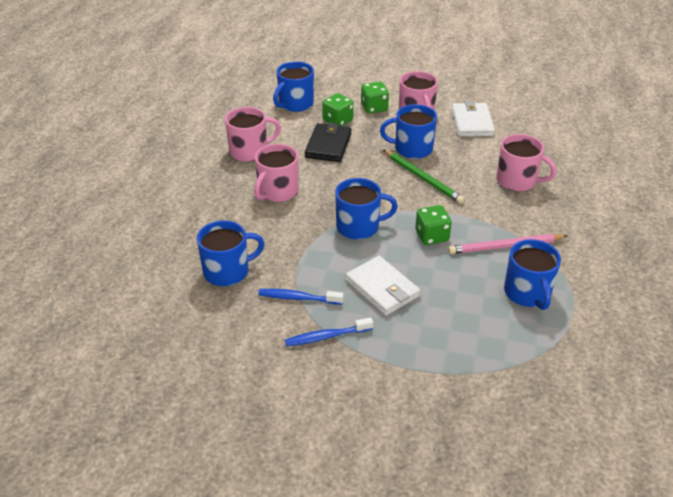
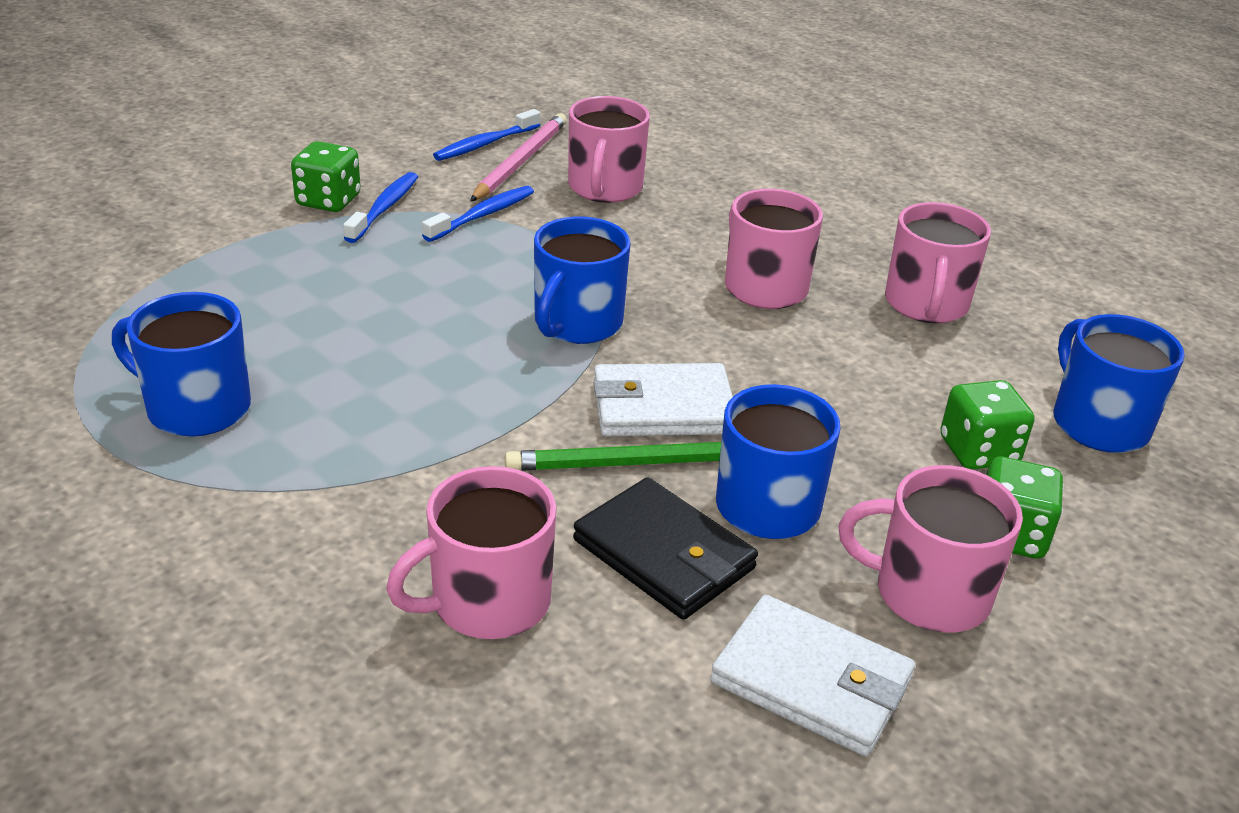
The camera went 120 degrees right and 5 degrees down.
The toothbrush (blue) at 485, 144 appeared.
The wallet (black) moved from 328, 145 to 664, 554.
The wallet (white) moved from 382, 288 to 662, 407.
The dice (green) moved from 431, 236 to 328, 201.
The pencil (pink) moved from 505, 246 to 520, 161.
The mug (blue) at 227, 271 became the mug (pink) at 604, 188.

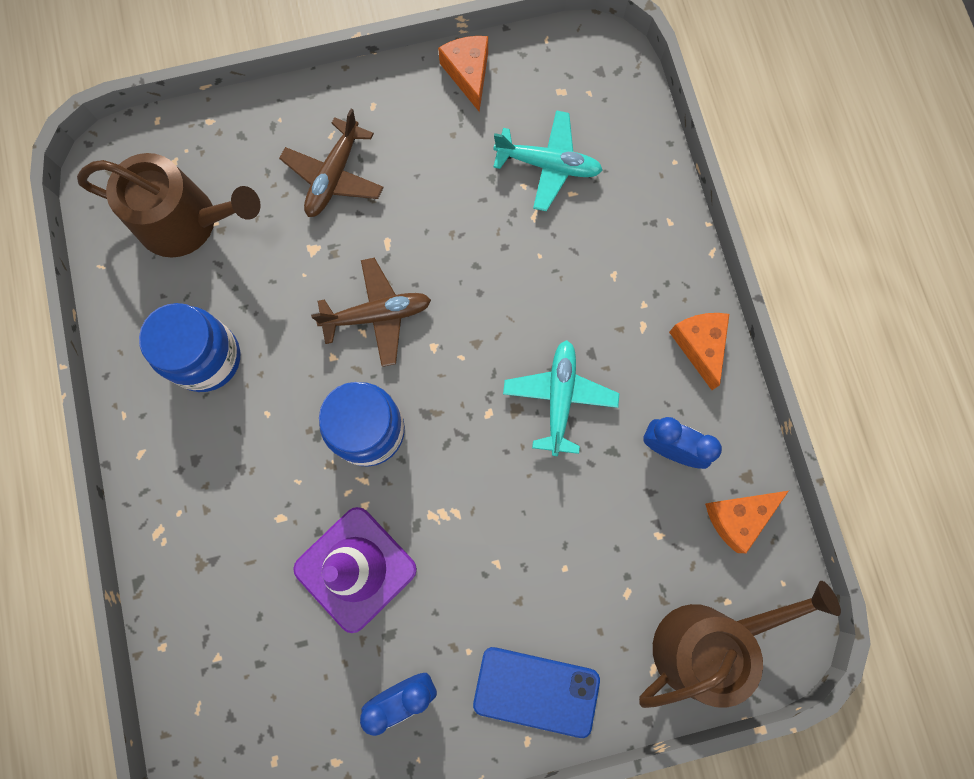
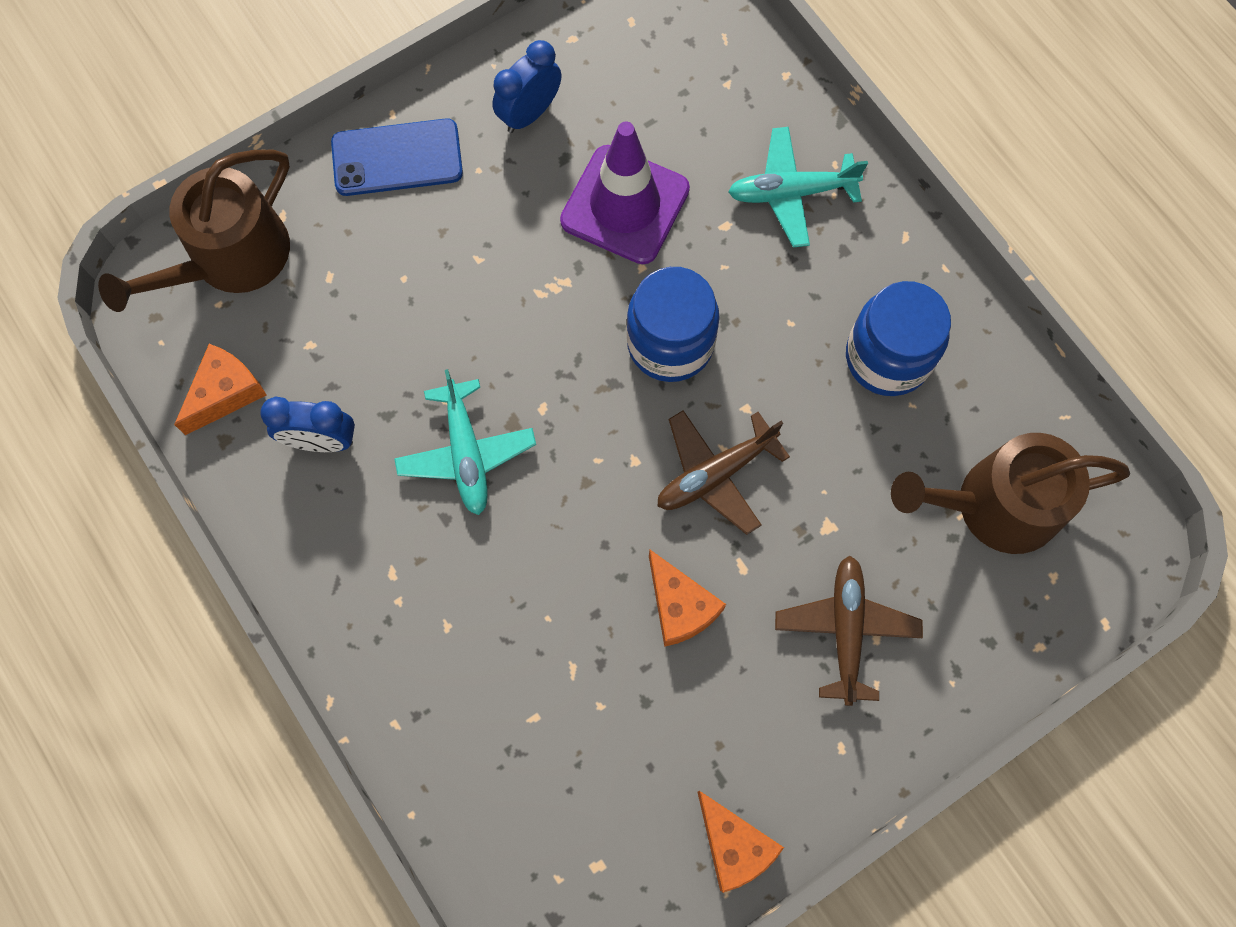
The camera went 160 degrees right and 5 degrees down.
The plane (turquoise) moved from 548, 165 to 791, 192.
The cheese (orange) moved from 699, 345 to 680, 606.

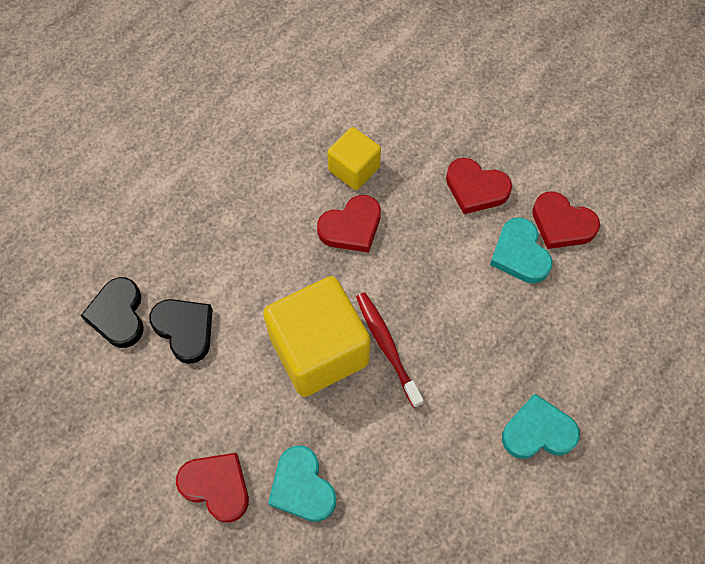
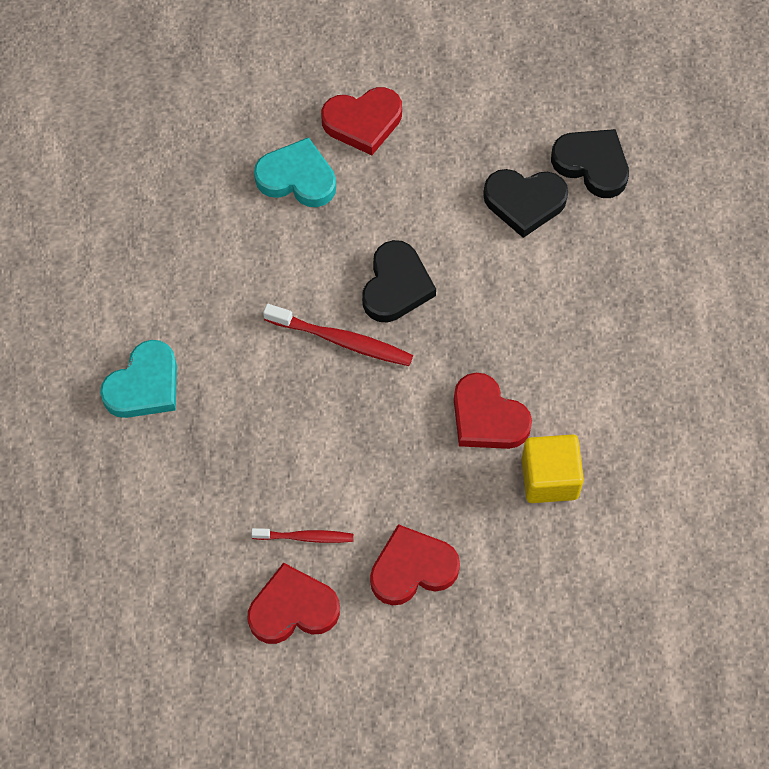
The camera went 135 degrees right and 0 degrees up.
The cube (yellow) at 319, 350 was replaced by the heart (black) at 396, 286.
The heart (turquoise) at 519, 254 was replaced by the toothbrush (red) at 305, 537.
The heart (red) at 351, 227 turned 60 degrees counterclockwise.

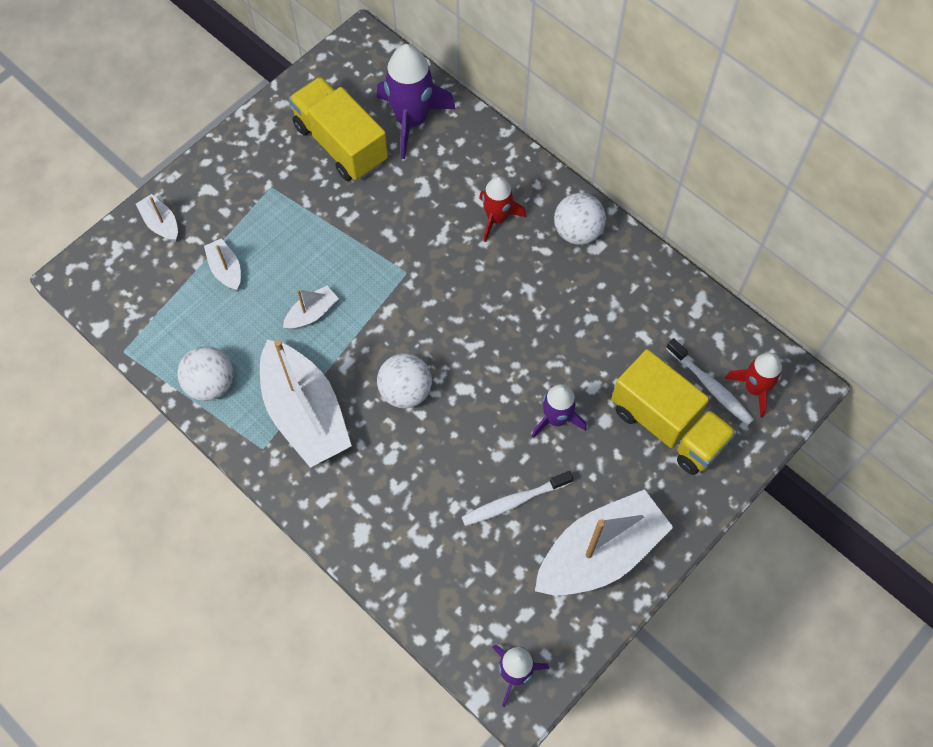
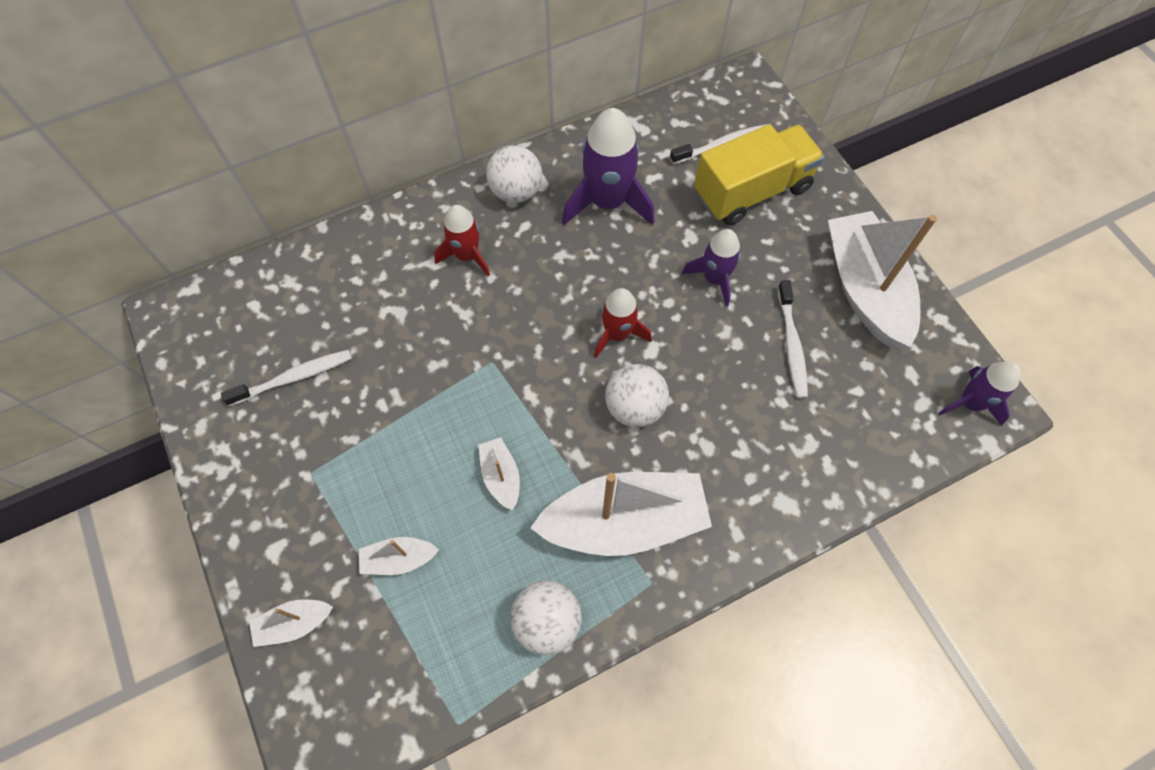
The camera went 70 degrees left and 0 degrees up.
The rocket (purple) moved from 411, 120 to 607, 202.
The rocket (red) moved from 754, 388 to 617, 334.
The truck (yellow) at 341, 144 was replaced by the toothbrush (white) at 293, 378.

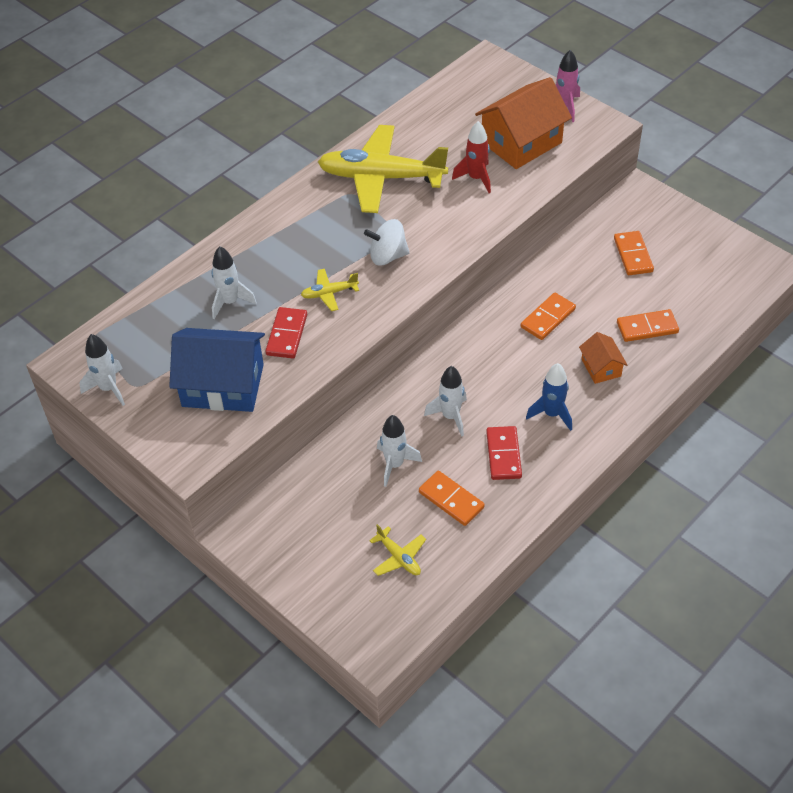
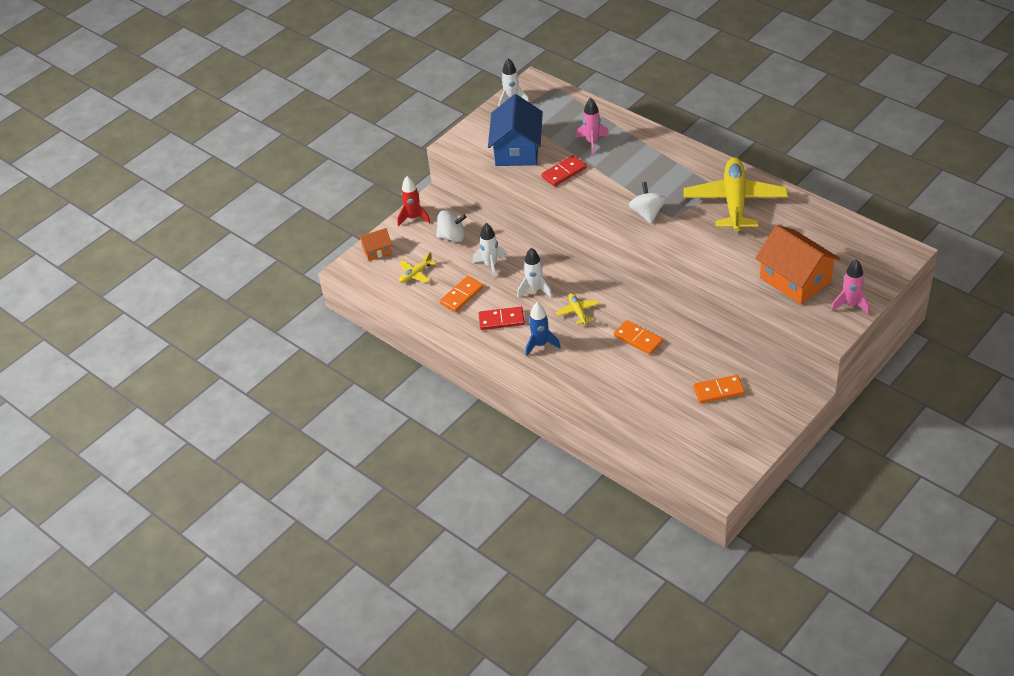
The camera went 90 degrees right and 5 degrees down.
The domino (orange) at 647, 327 disappeared.
The spinning top (white) at 452, 237 appeared.
The plane (yellow) moved from 329, 293 to 577, 311.
The rocket (red) moved from 476, 178 to 413, 218.
The house (orange) moved from 601, 367 to 377, 250.
The rocket (white) at 230, 302 became the rocket (pink) at 592, 142.
The domino (red) at 287, 335 turned 45 degrees counterclockwise.

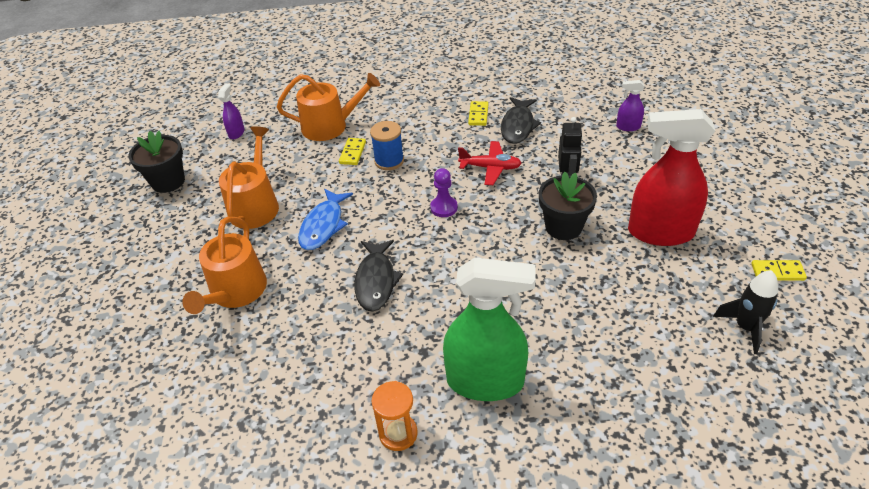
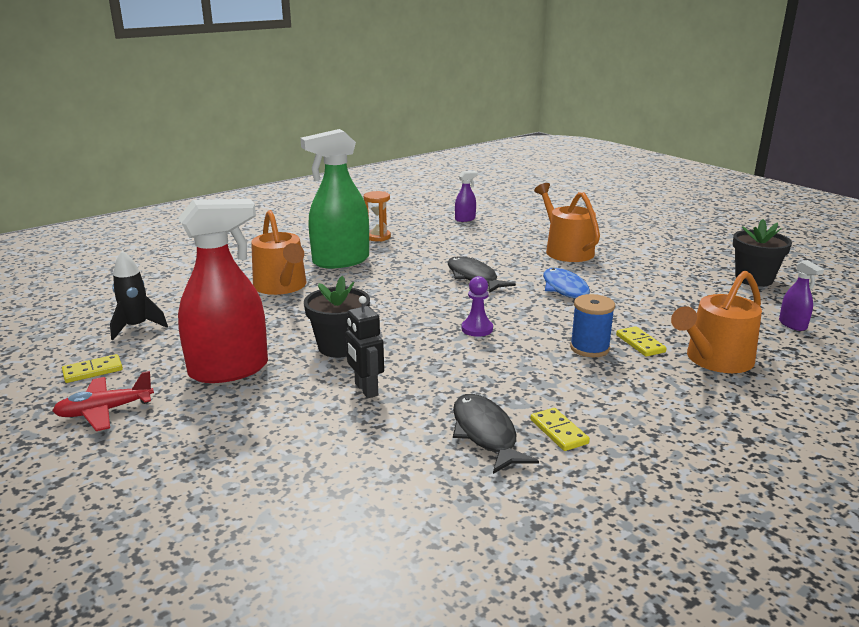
The camera went 145 degrees right and 20 degrees down.
The watering can (orange) moved from 255, 205 to 282, 286.
The plane (red) moved from 490, 168 to 105, 411.
The spray bottle (purple) moved from 628, 127 to 465, 219.

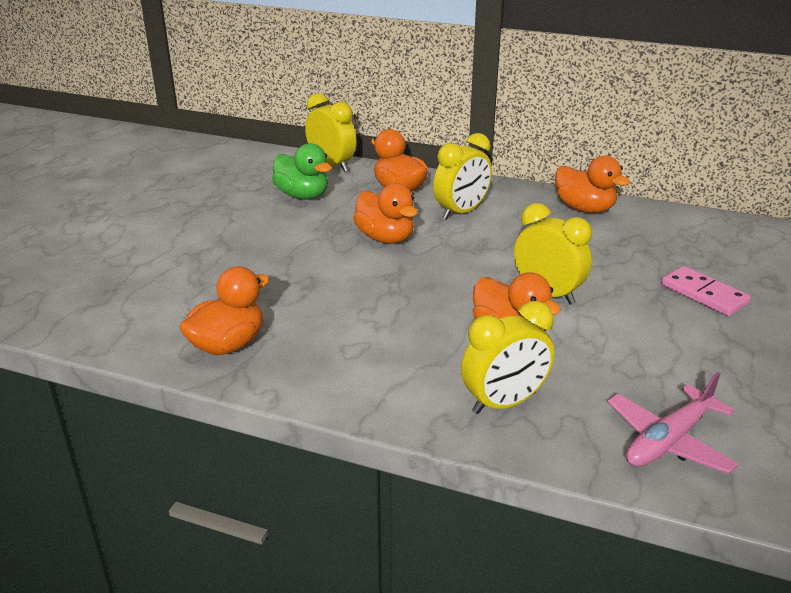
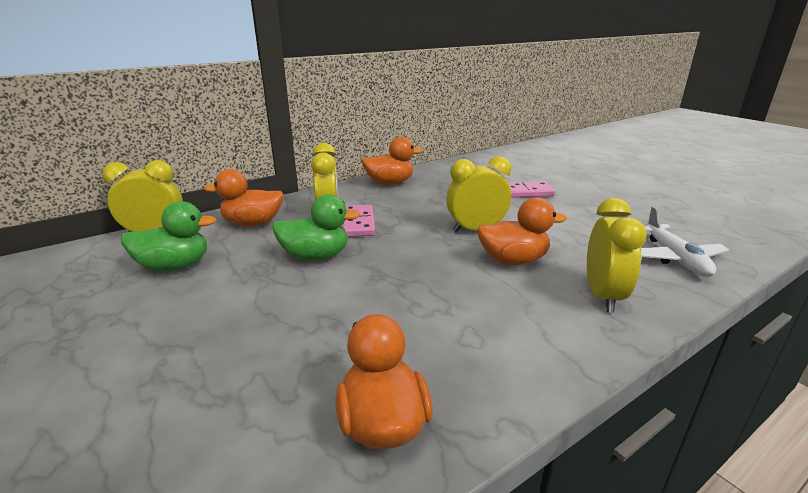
The camera went 55 degrees left and 5 degrees down.
The domino (pink) at 358, 223 appeared.
The duck (orange) at 385, 238 became the duck (green) at 315, 256.
The plane (pink) at 668, 441 became the plane (white) at 675, 258.

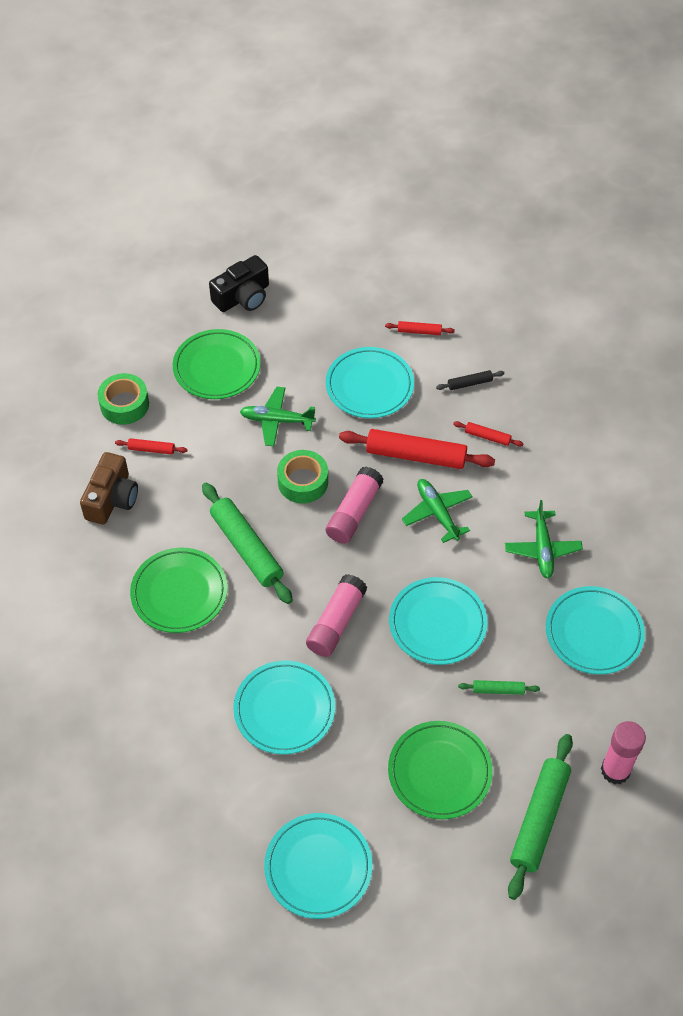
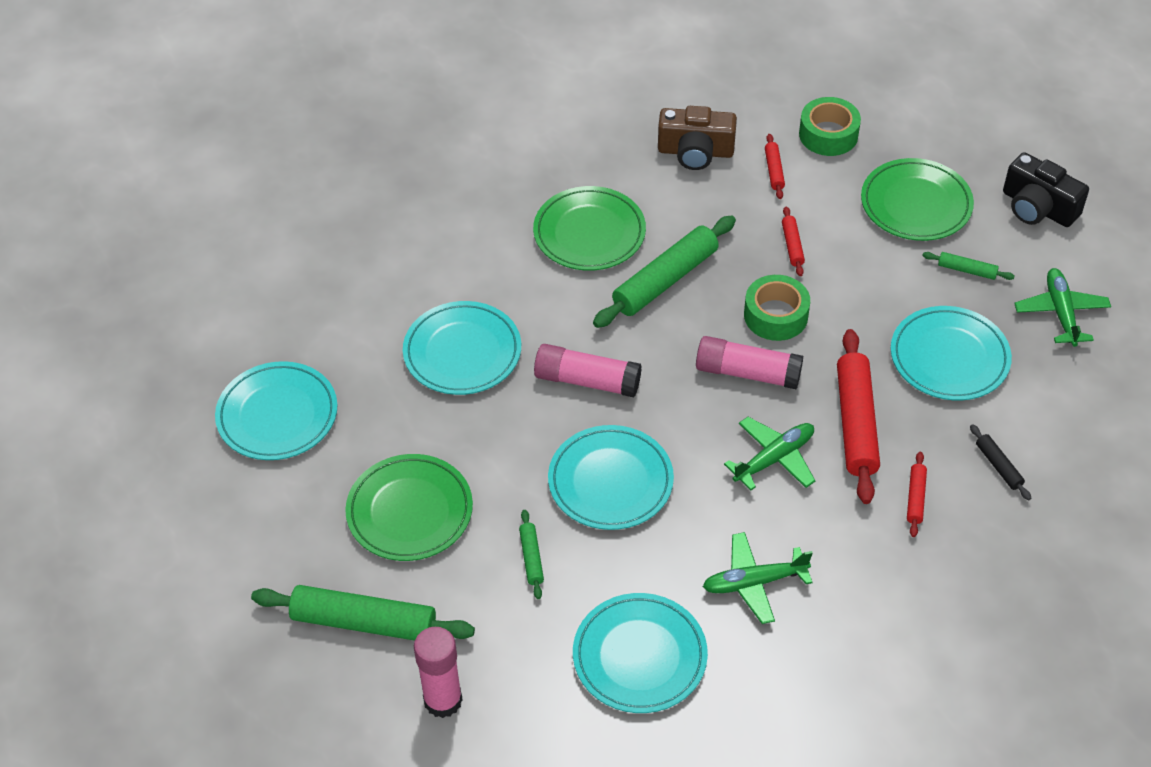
The camera went 80 degrees right and 5 degrees down.
The rolling pin (green) at 967, 270 appeared.
The plane (green) moved from 276, 420 to 1061, 312.
The rolling pin (red) moved from 419, 331 to 792, 245.

